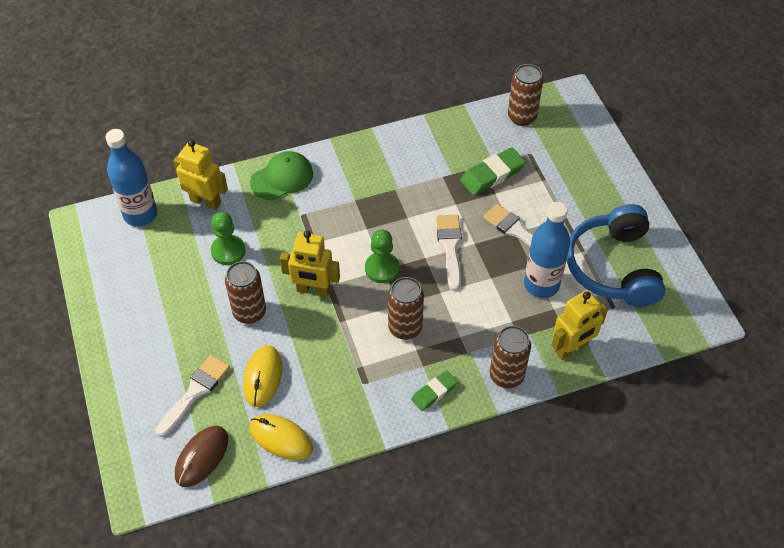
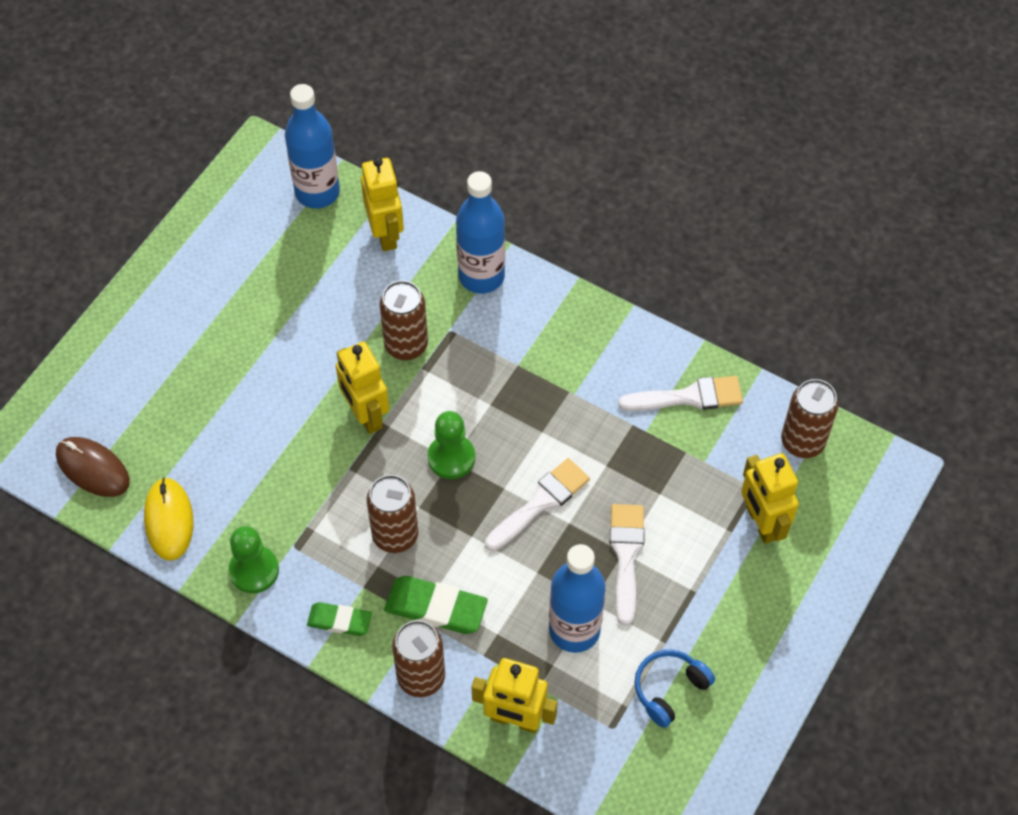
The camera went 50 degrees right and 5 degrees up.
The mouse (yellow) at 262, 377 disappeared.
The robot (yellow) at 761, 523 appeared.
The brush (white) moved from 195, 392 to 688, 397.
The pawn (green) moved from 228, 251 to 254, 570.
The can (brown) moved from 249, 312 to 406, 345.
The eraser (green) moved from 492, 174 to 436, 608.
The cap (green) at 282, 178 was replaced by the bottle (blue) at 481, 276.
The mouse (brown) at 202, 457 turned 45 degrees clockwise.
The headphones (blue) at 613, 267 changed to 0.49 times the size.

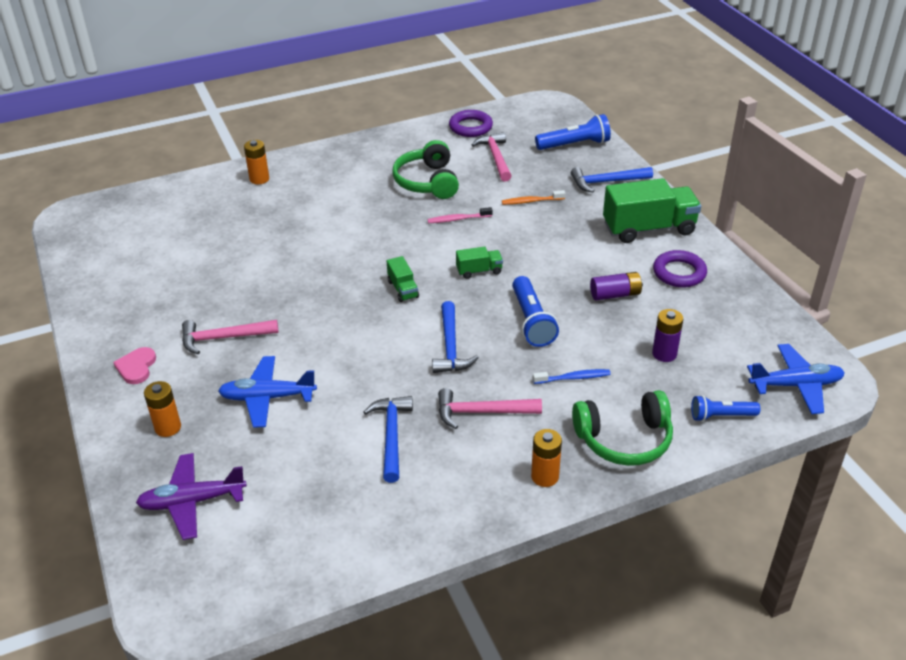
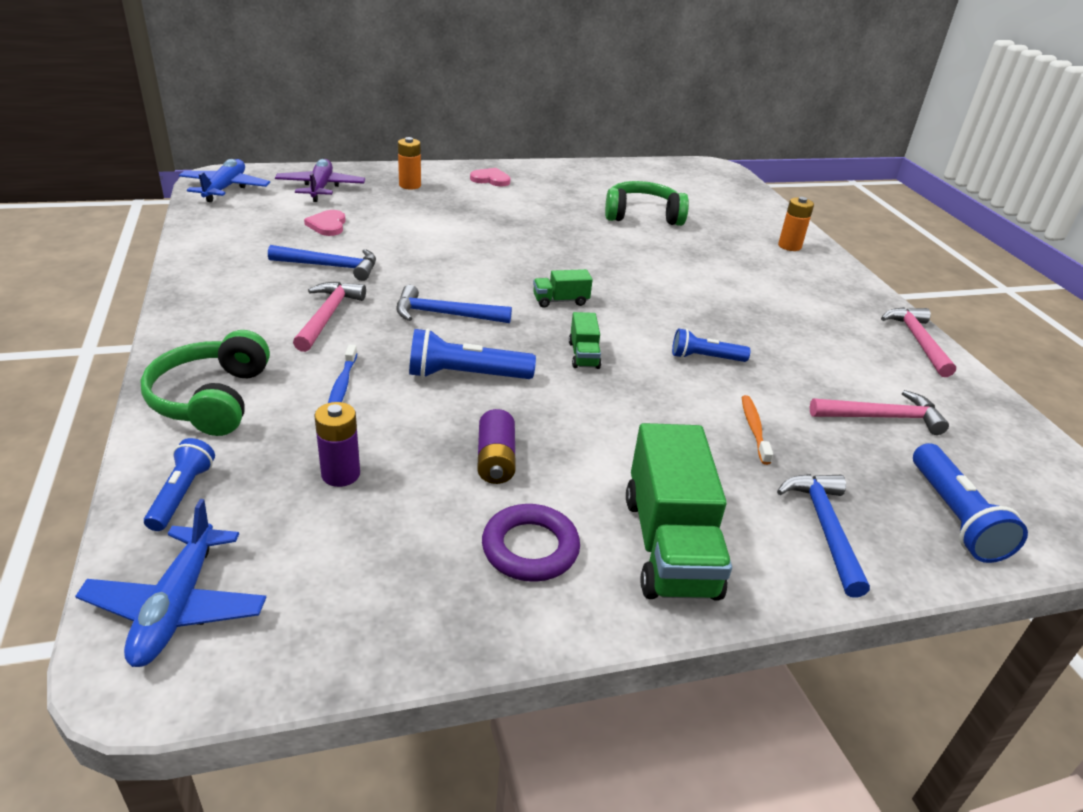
The camera went 95 degrees right and 5 degrees down.
The ring (purple) at 470, 127 disappeared.
The battery (orange) at 545, 476 disappeared.
The heart (pink) at 328, 225 appeared.
The hammer (pink) moved from 223, 338 to 917, 341.
The plane (blue) moved from 267, 397 to 225, 188.
The headphones (green) moved from 427, 182 to 642, 215.
The toothbrush (pink) at 458, 219 was replaced by the flashlight (blue) at 705, 358.

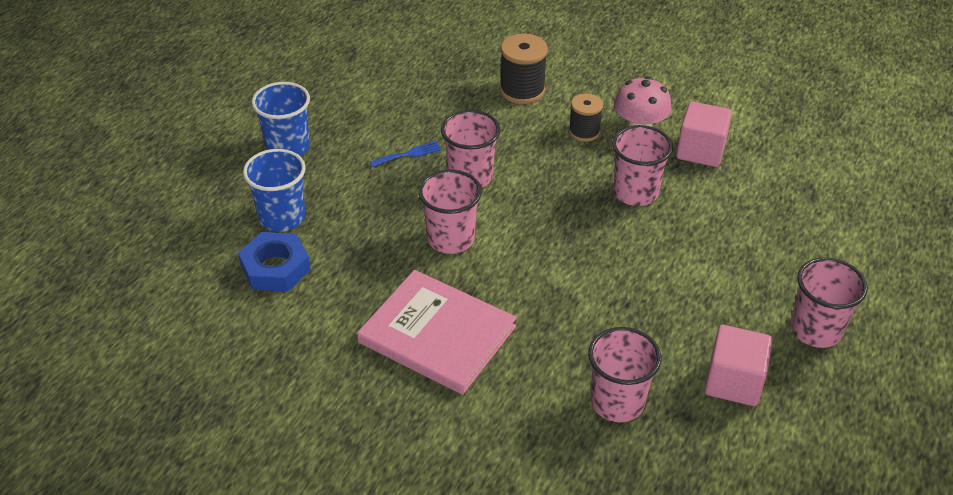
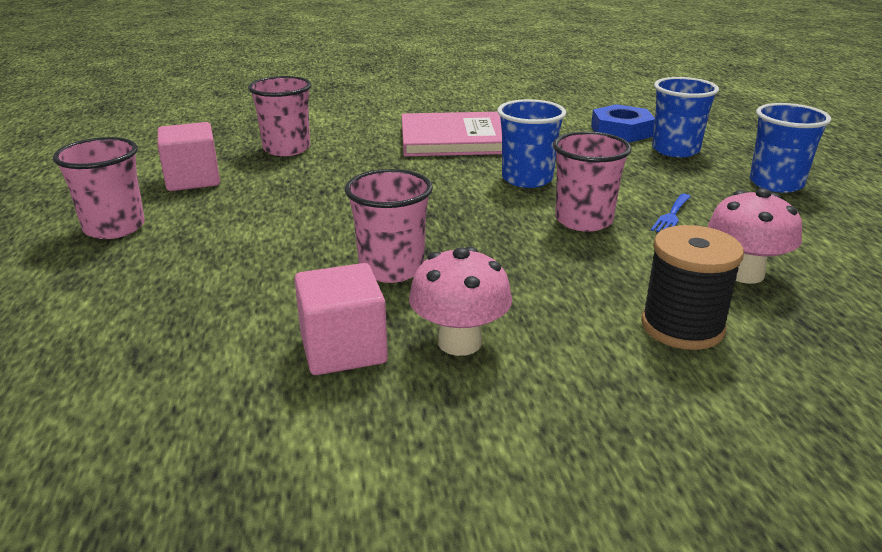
The camera went 145 degrees right and 15 degrees down.
The spool (black) at 584, 132 disappeared.
The mushroom (pink) at 744, 273 appeared.
The cup (pink) at 450, 239 became the cup (blue) at 527, 179.

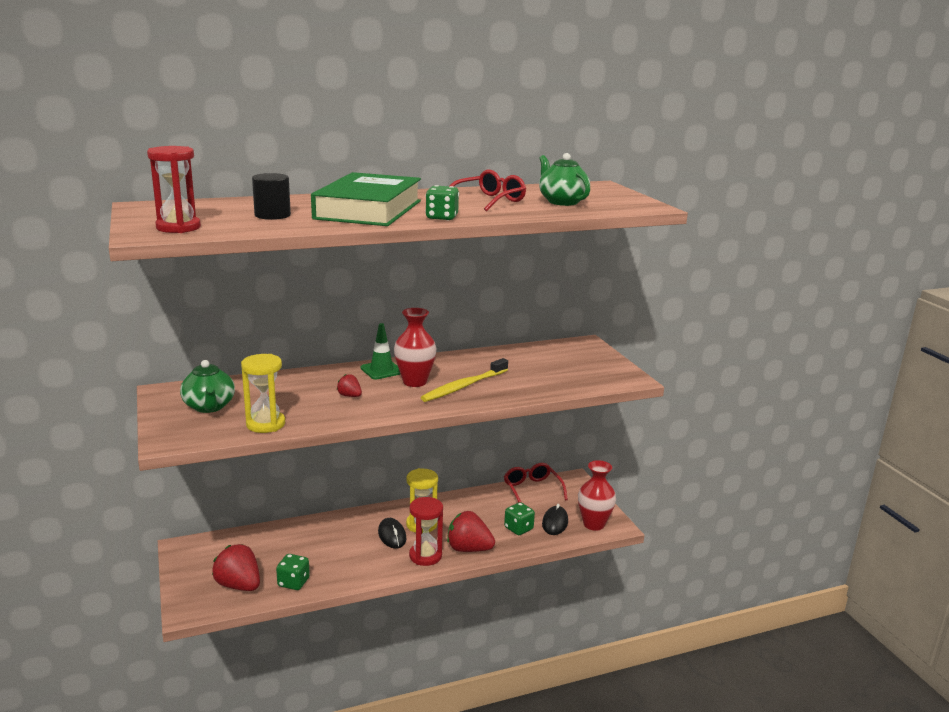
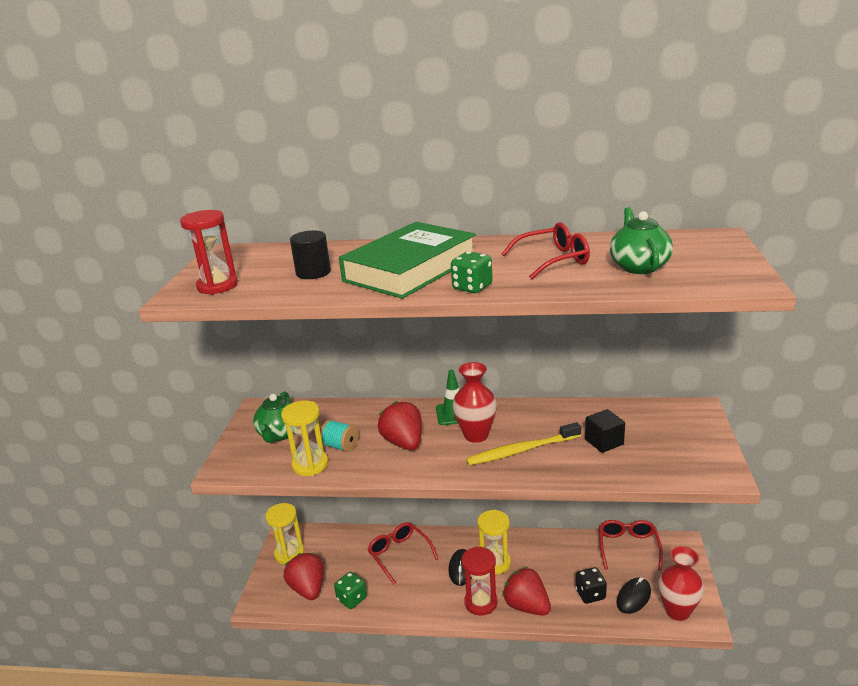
The camera went 30 degrees right and 5 degrees up.
The hourglass (yellow) at 289, 554 appeared.
The spool (turquoise) at 340, 446 appeared.
The glasses (red) at 399, 554 appeared.
The cube (black) at 604, 442 appeared.
The dice (green) at 518, 528 became the dice (black) at 590, 594.
The strawberry (red) at 349, 396 changed to 1.97 times the size.

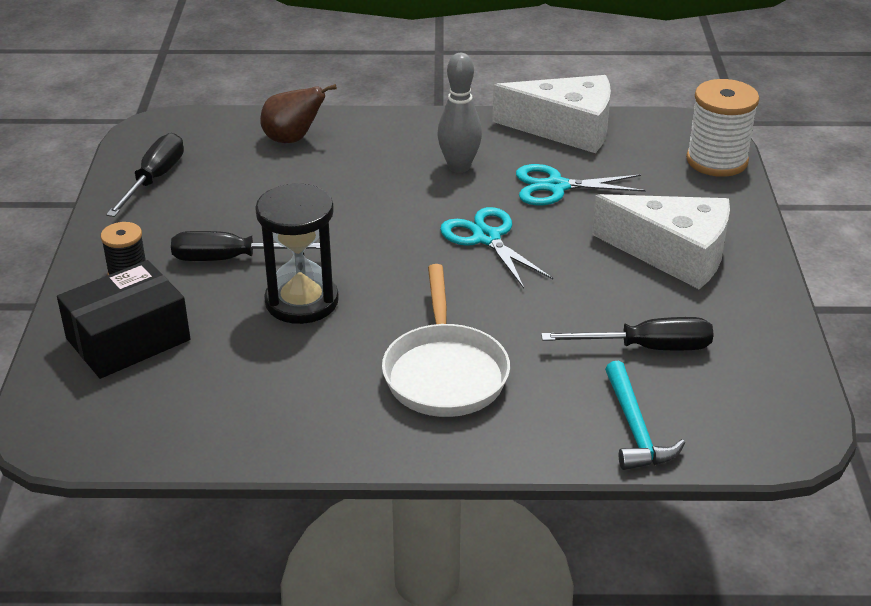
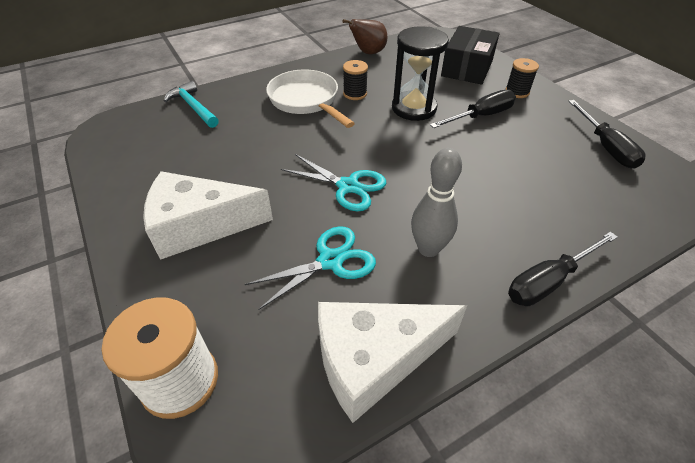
The camera went 150 degrees right and 10 degrees up.
The spool (black) at 355, 94 appeared.
The pear (brown) moved from 292, 139 to 368, 53.
The screwdriver (black) moved from 647, 348 to 549, 281.

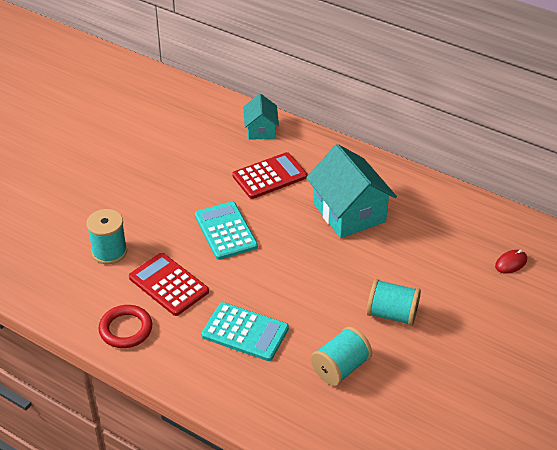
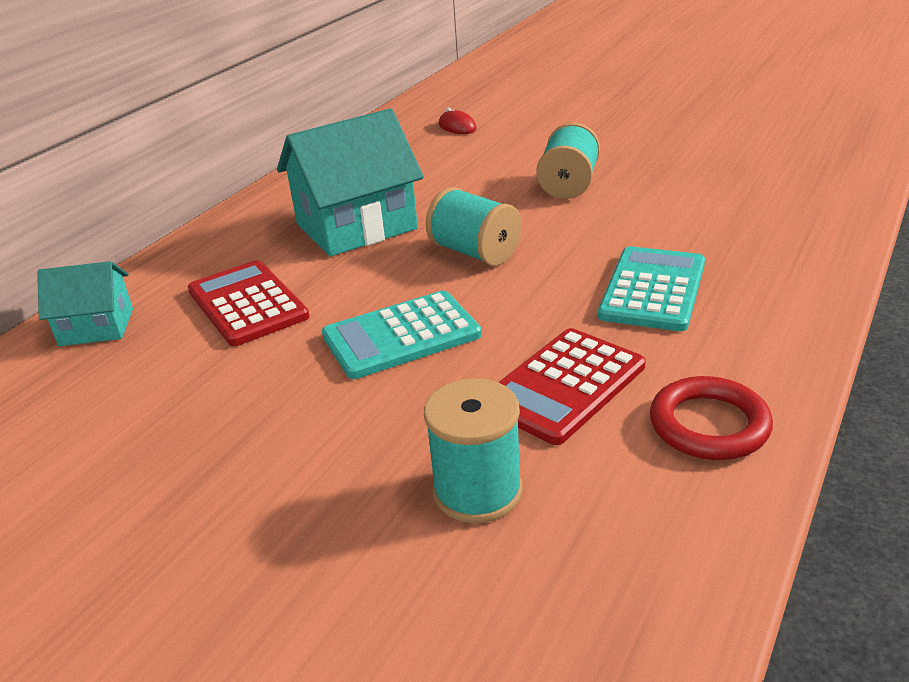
The camera went 90 degrees left and 10 degrees down.
The spool (turquoise) moved from 340, 368 to 475, 252.

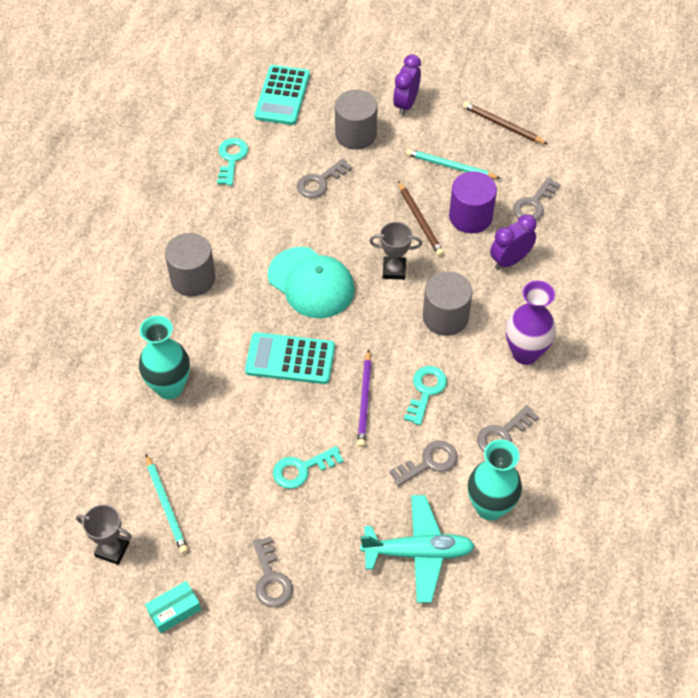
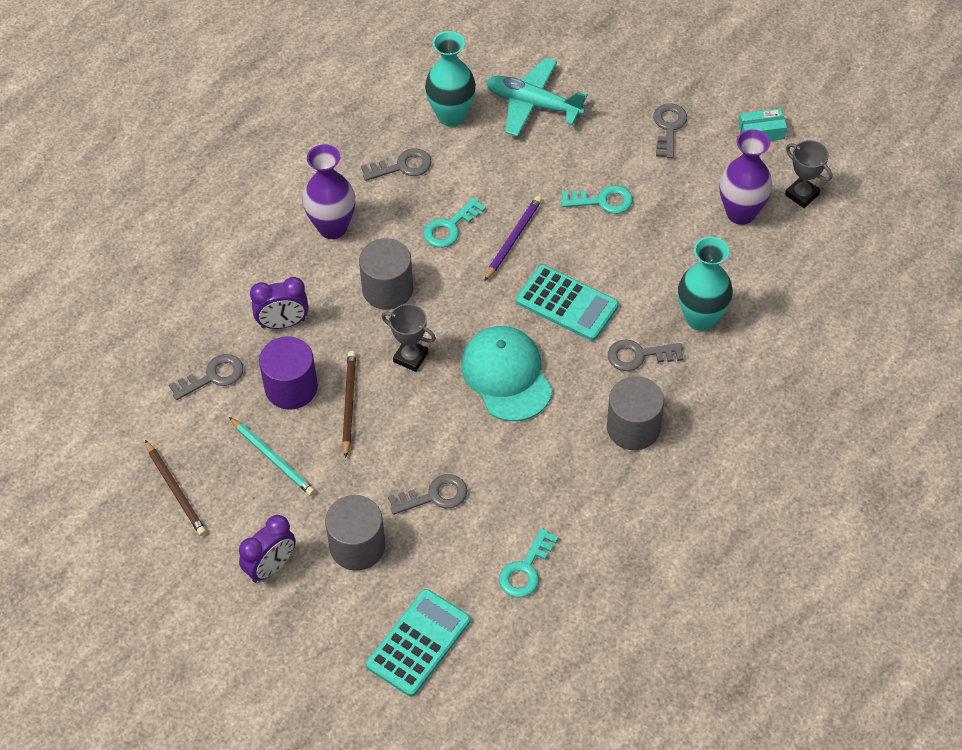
The camera went 155 degrees left and 0 degrees up.
The key (grey) moved from 429, 462 to 639, 355.
The pencil (turquoise) at 166, 506 was replaced by the vase (purple) at 740, 213.

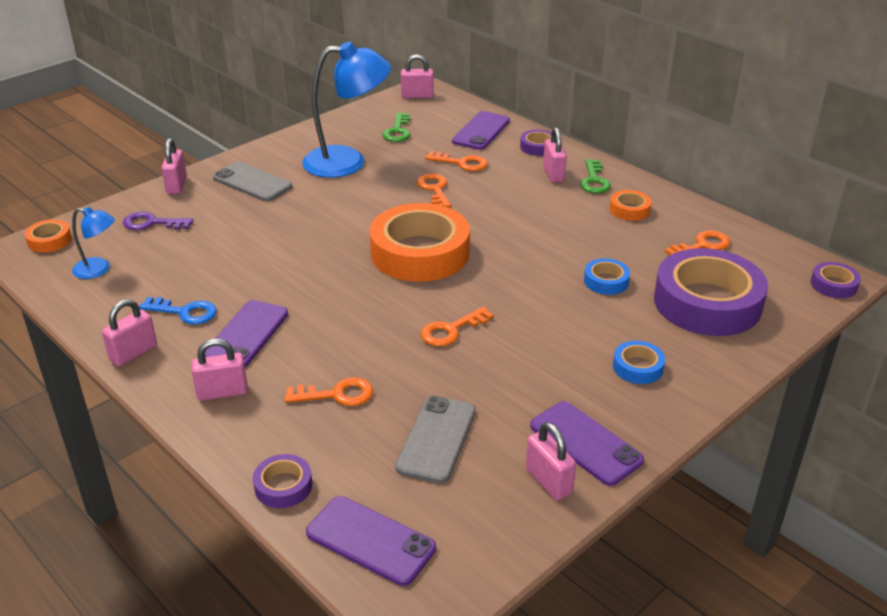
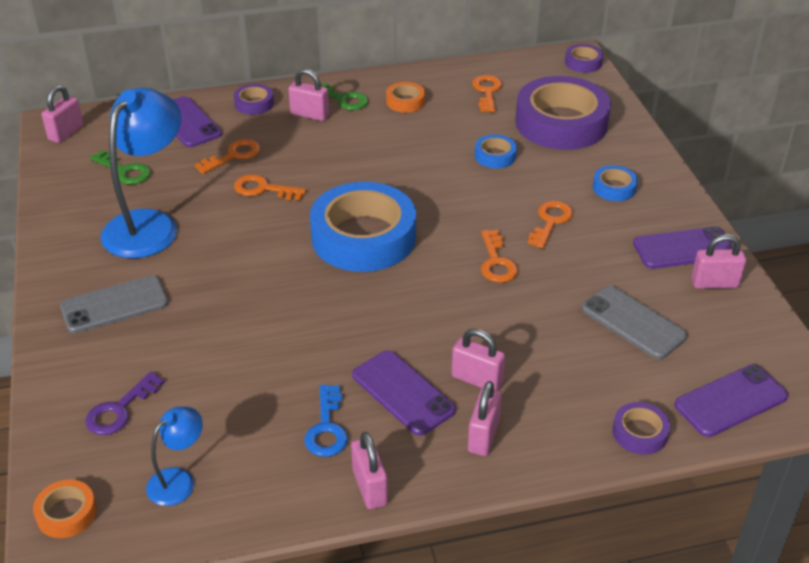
The camera went 60 degrees left and 5 degrees up.
The padlock (pink) moved from 176, 185 to 477, 379.
The key (orange) moved from 337, 394 to 550, 221.
The tape (orange) at 420, 253 became the tape (blue) at 363, 237.
The key (blue) at 185, 312 turned 135 degrees clockwise.

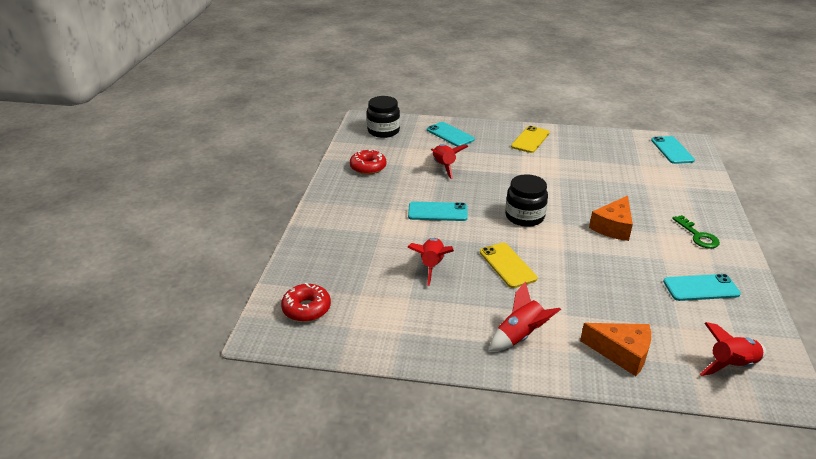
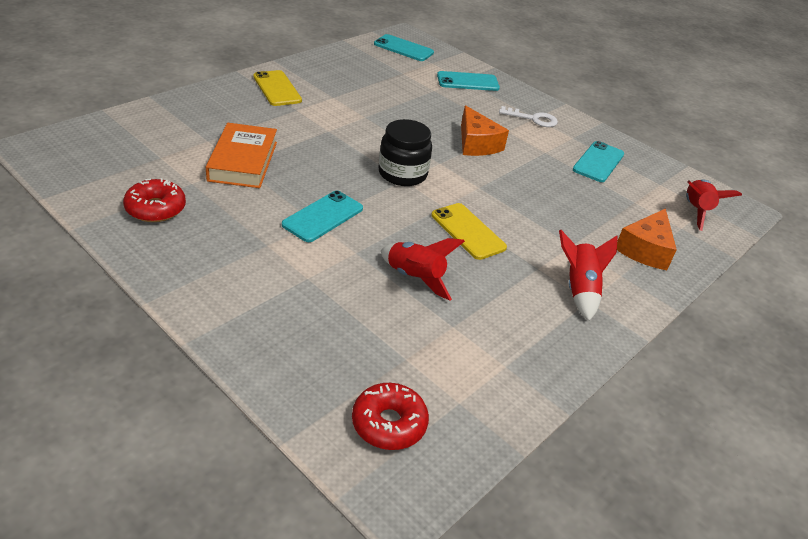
The camera went 60 degrees left and 5 degrees up.
The jar (black) at 383, 131 disappeared.
The phone (turquoise) moved from 450, 135 to 468, 82.
The rocket (red) at 444, 167 was replaced by the book (orange) at 243, 161.
The key (green) at 698, 236 became the key (white) at 533, 119.
The phone (yellow) at 507, 265 turned 45 degrees clockwise.
The cheese (orange) at 622, 353 turned 150 degrees clockwise.

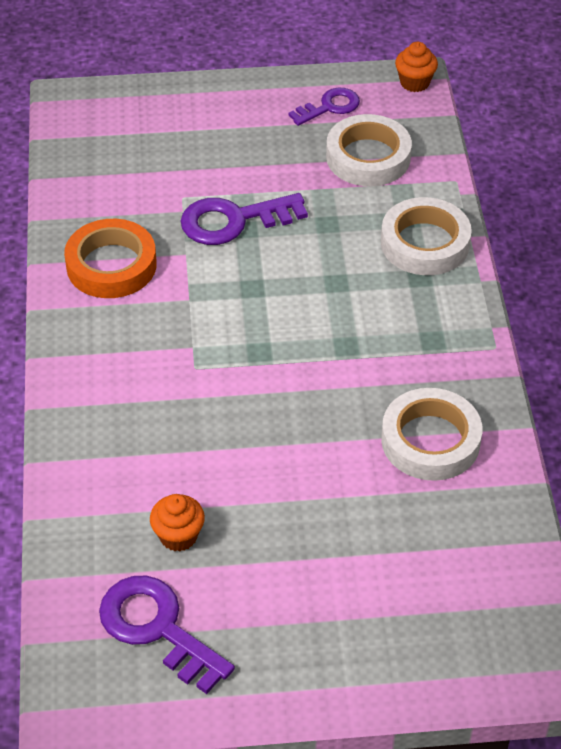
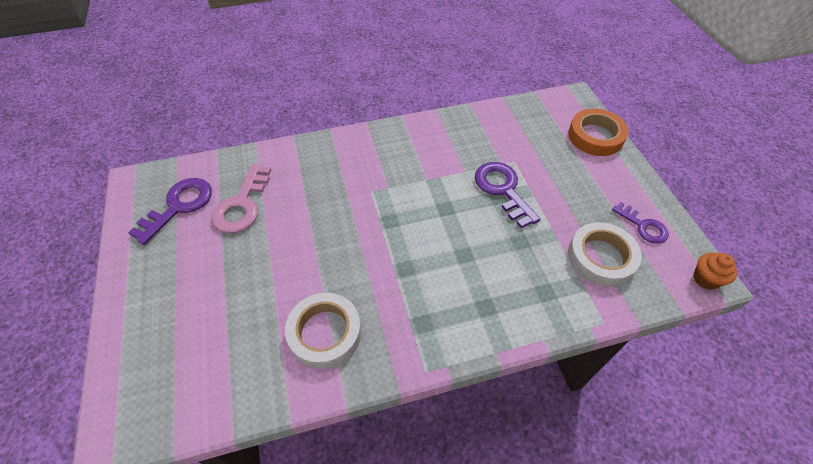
The camera went 80 degrees right and 5 degrees up.
The tape (white) at 425, 243 disappeared.
The tape (orange) moved from 111, 265 to 595, 136.
The cupcake (orange) at 178, 536 was replaced by the key (pink) at 242, 205.

